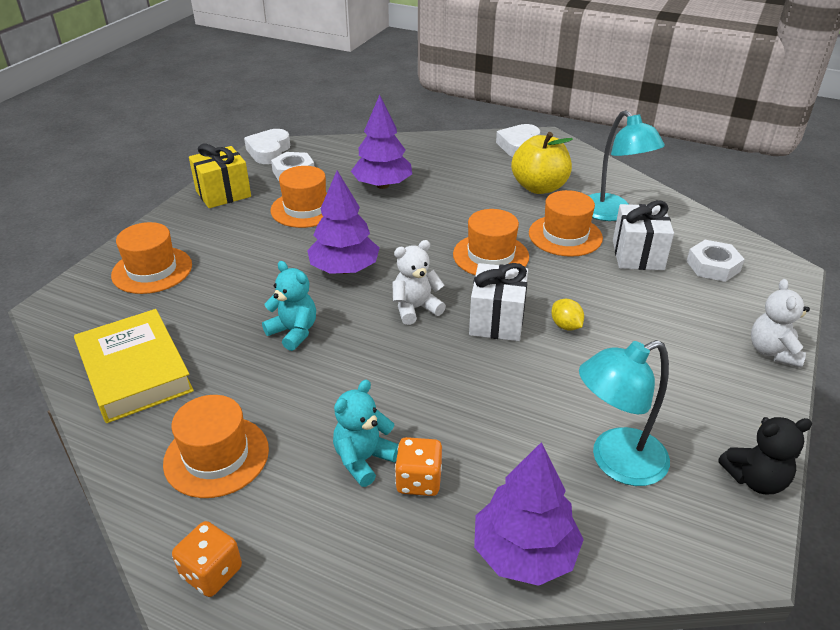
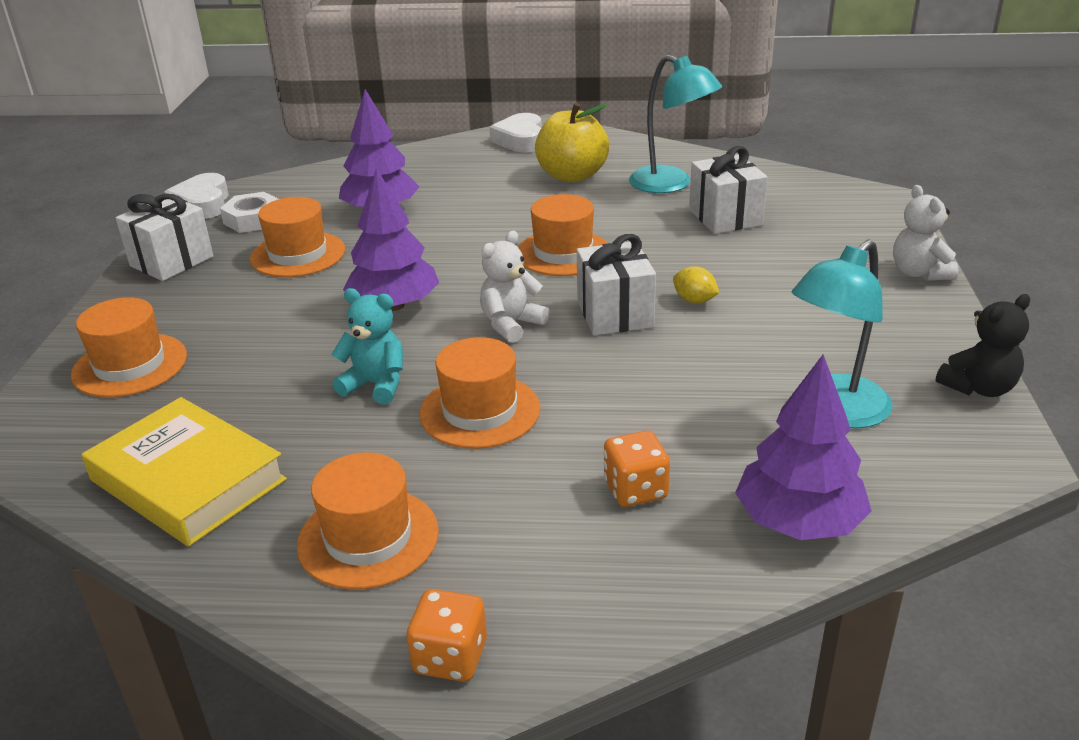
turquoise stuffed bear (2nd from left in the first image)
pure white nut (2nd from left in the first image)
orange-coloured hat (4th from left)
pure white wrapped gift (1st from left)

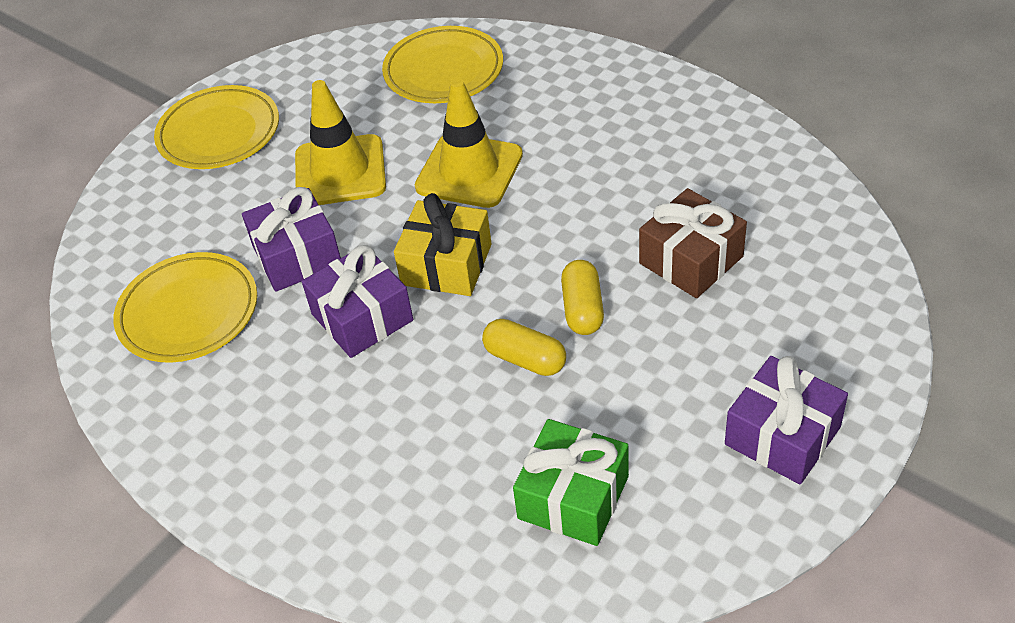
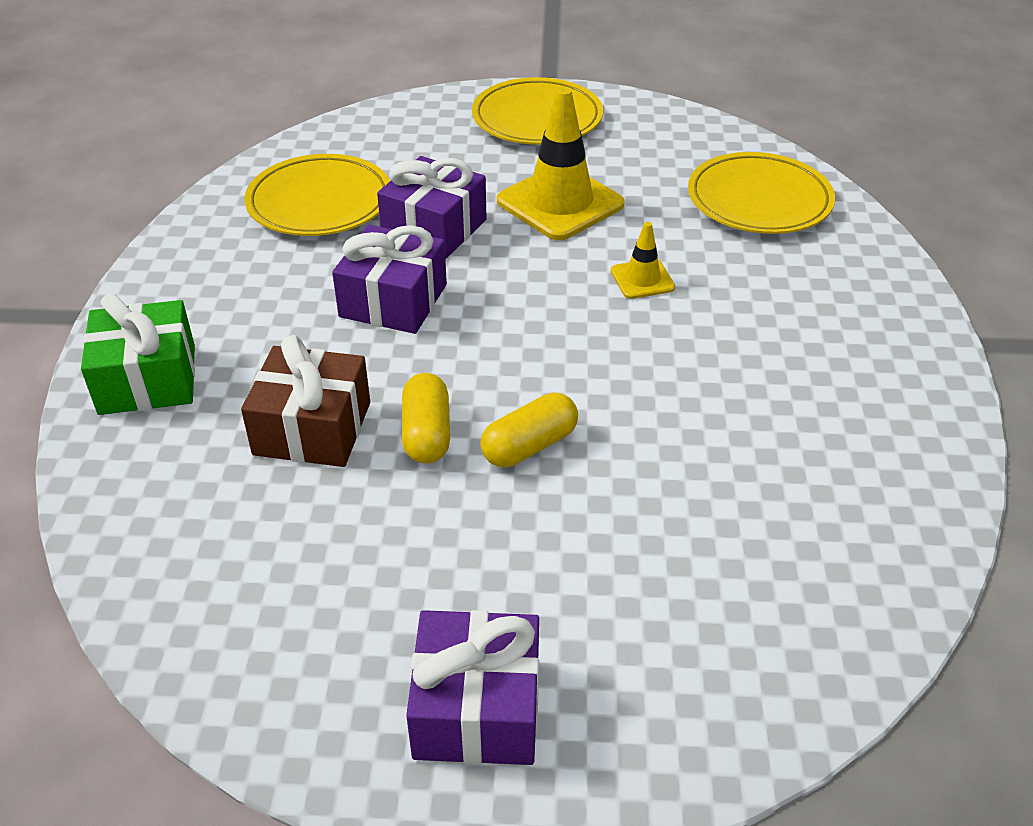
golden wrapped gift
emerald wrapped gift
brown wrapped gift
golden safety cone (2nd from left)

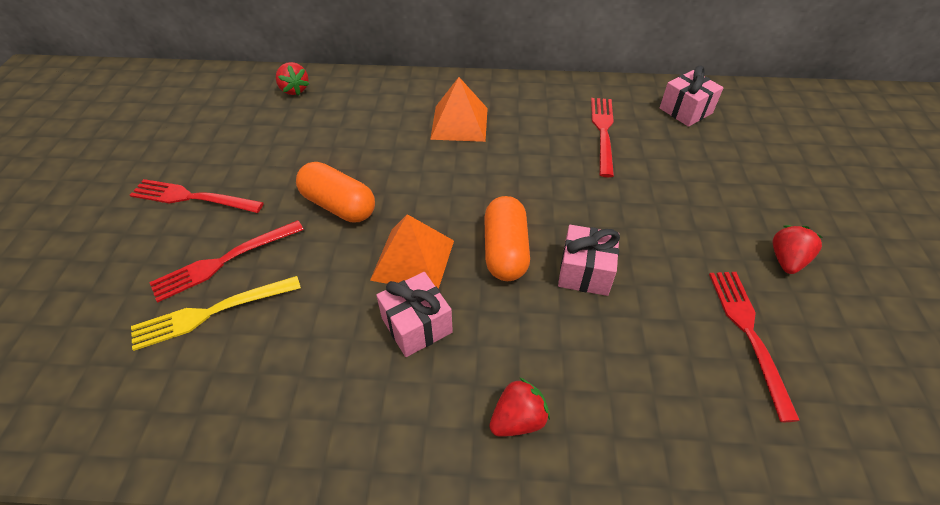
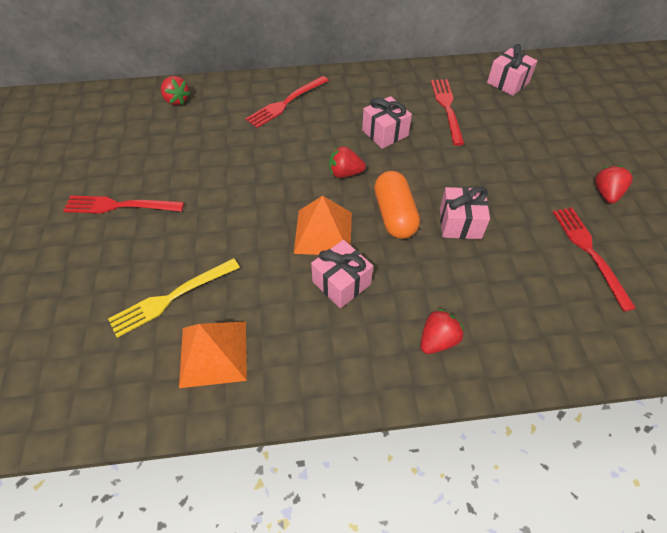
orange-coloured pill shape (1st from left in the first image)
red strawberry (2nd from left)
rose-pink wrapped gift (2nd from left)
red dinner fork (2nd from left)
orange-coloured solid pyramid (1st from left)

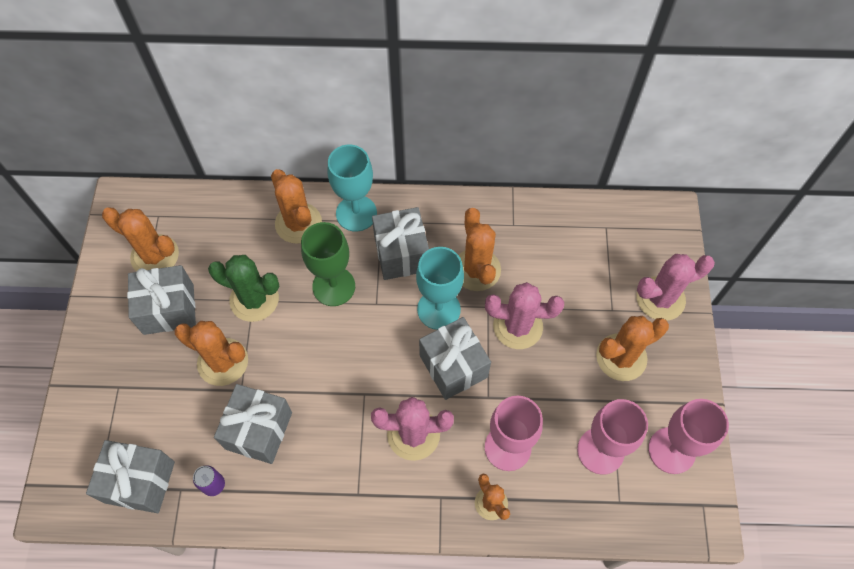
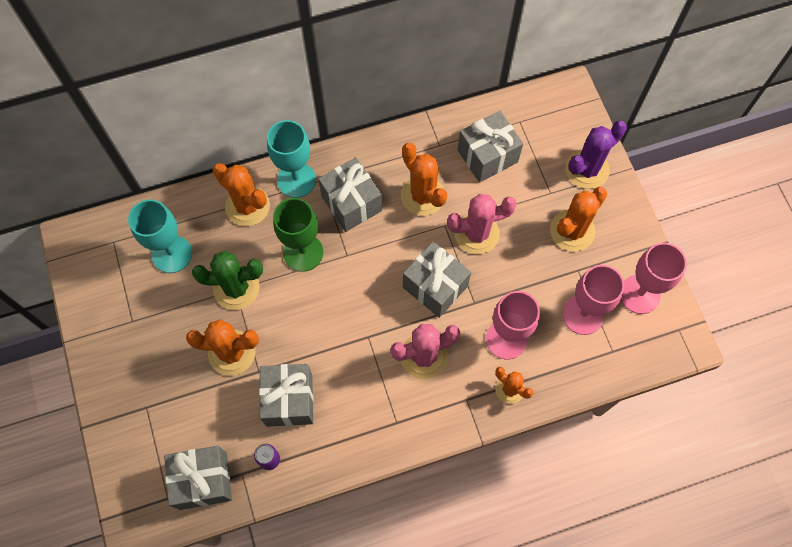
orange-coloured saguaro cactus (1st from left in the first image)
grey wrapped gift (5th from left)
turquoise goblet (1st from left)
purple saguaro cactus

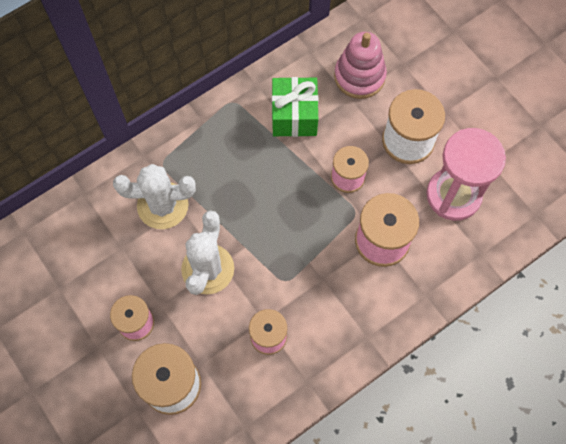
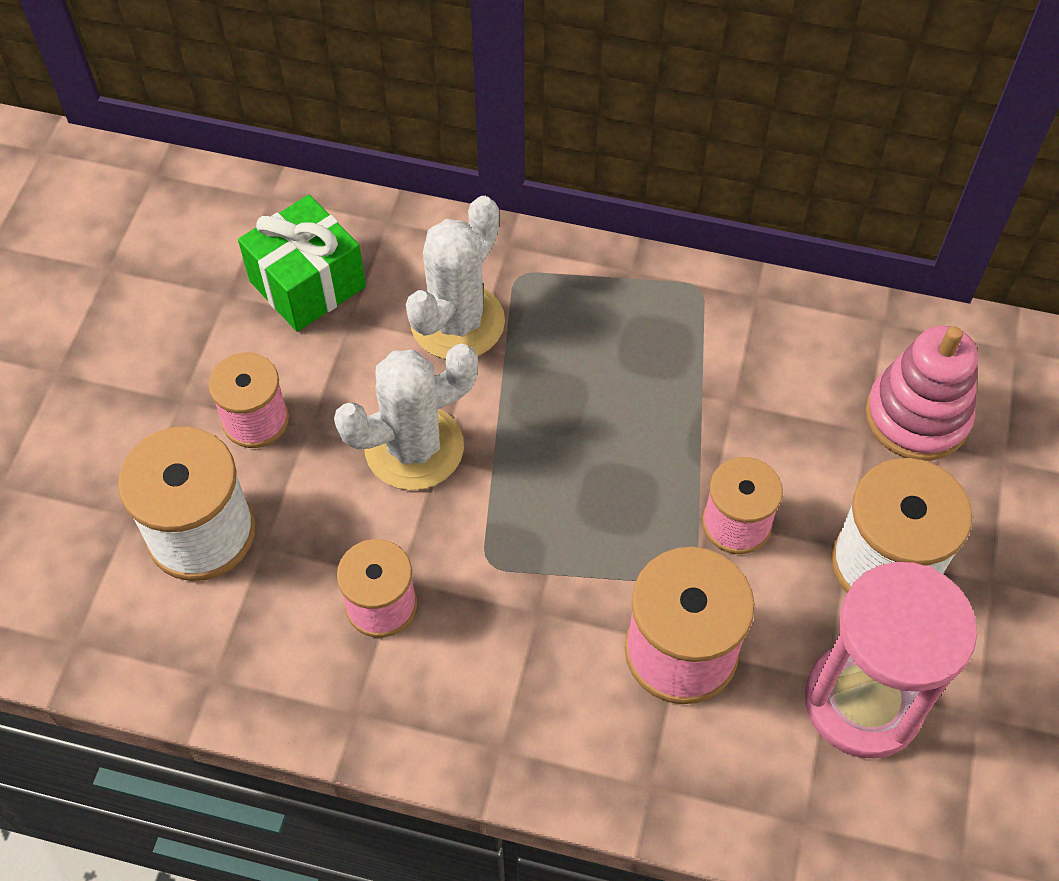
emerald wrapped gift
pure white saguaro cactus (2nd from left)

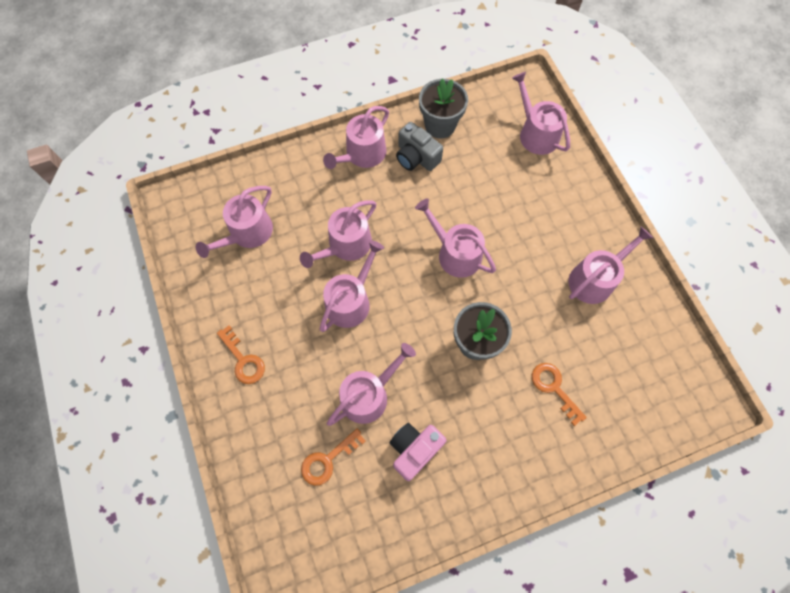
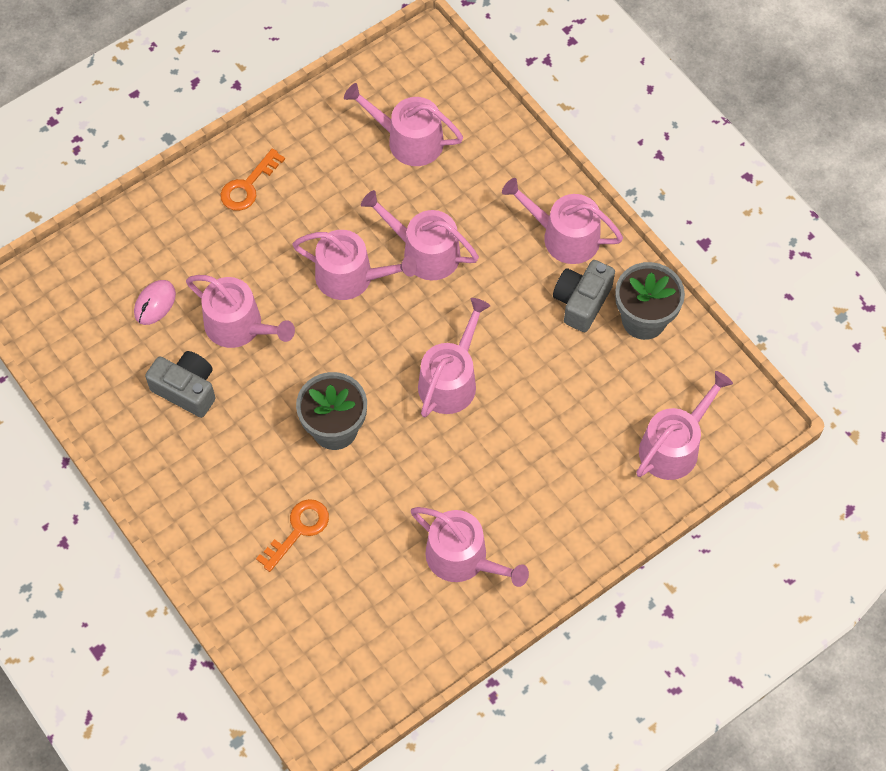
rose-pink PC mouse
grey compact camera (1st from left)

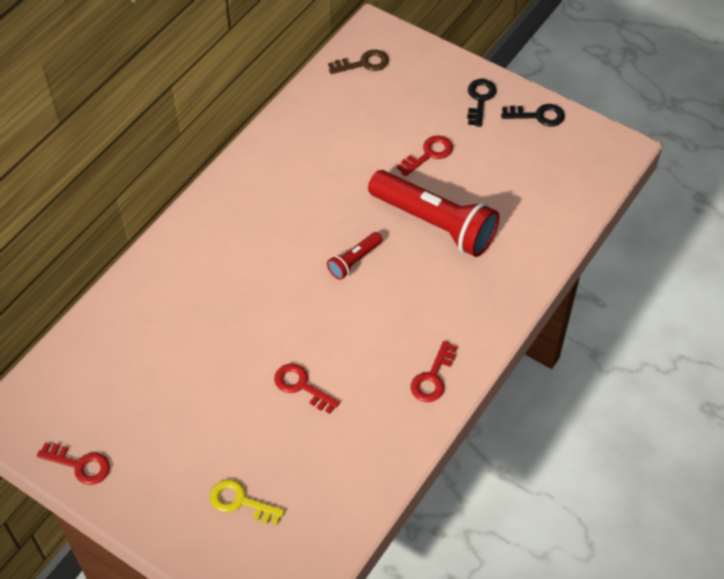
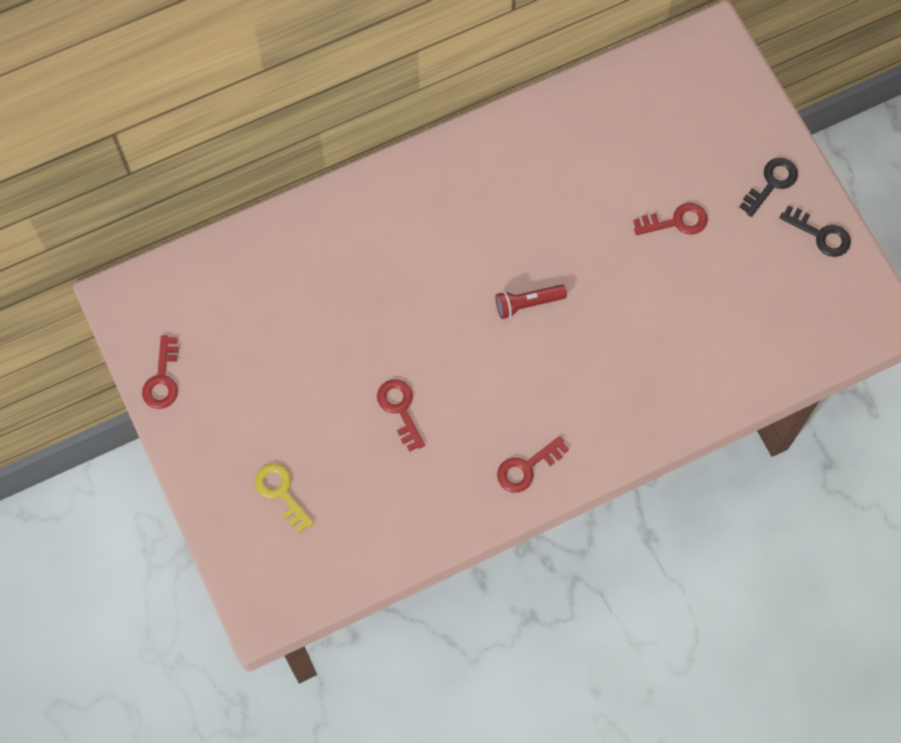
brown latchkey
red pocket torch (2nd from left in the first image)
red latchkey (1st from left)

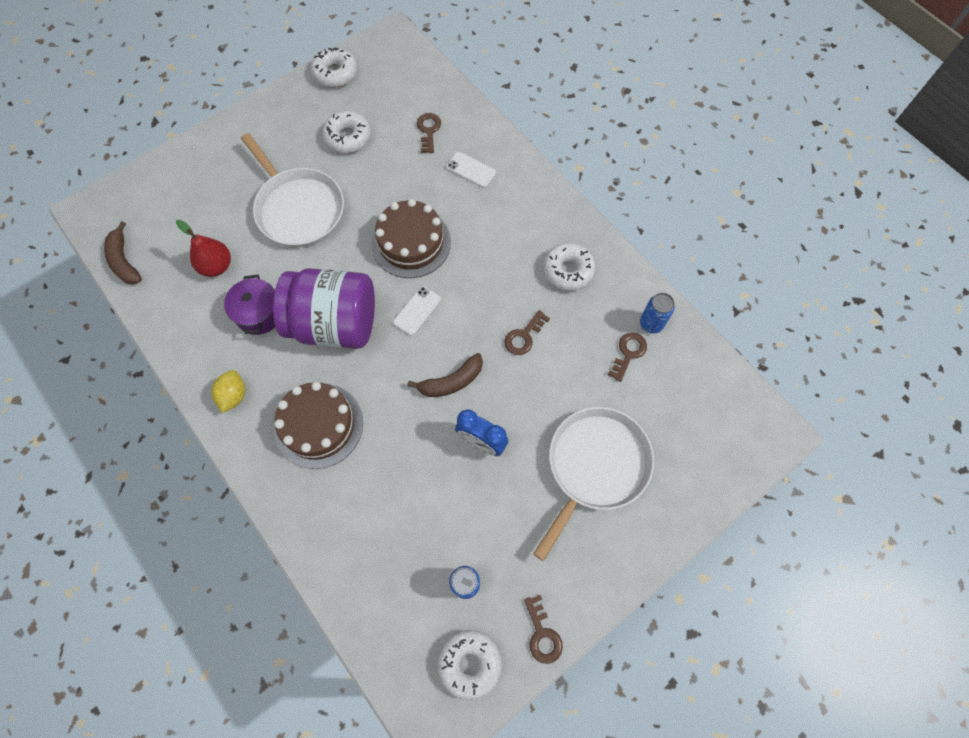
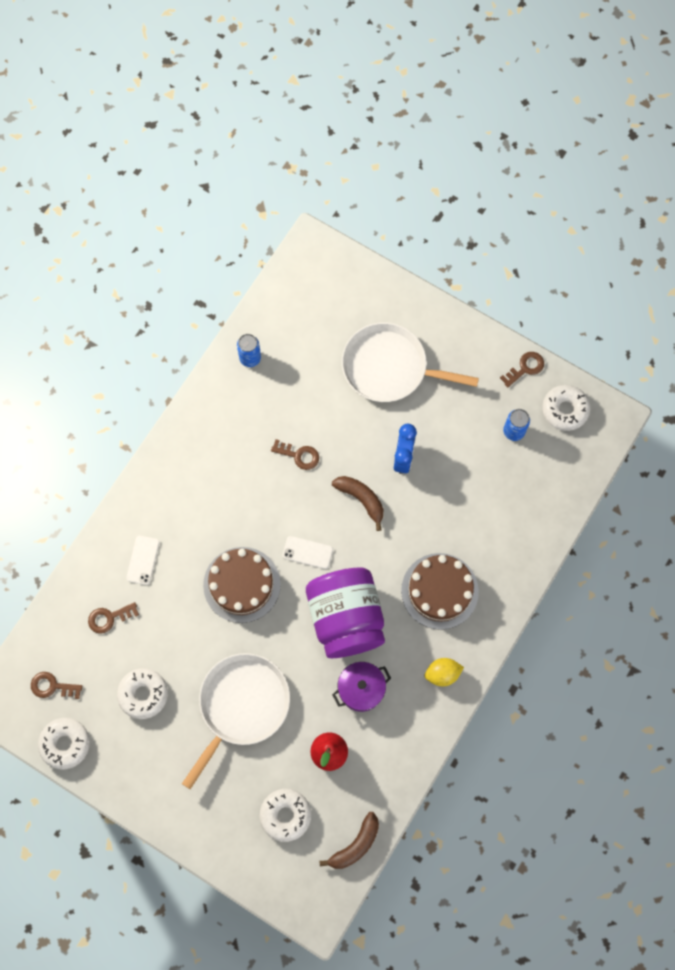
pure white donut (3rd from left)
brown latchkey (1st from left)

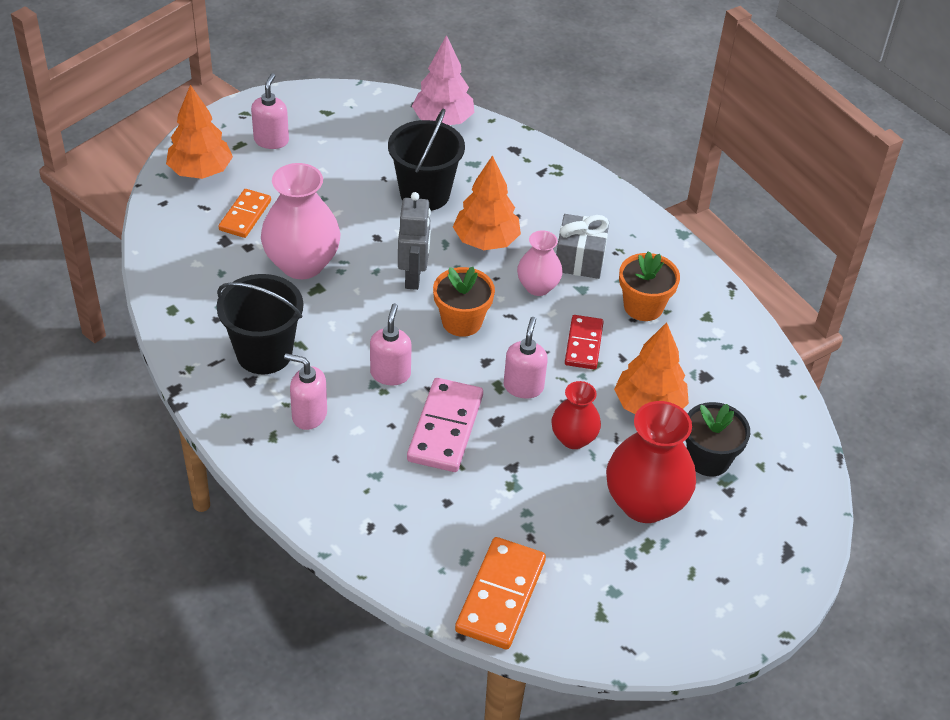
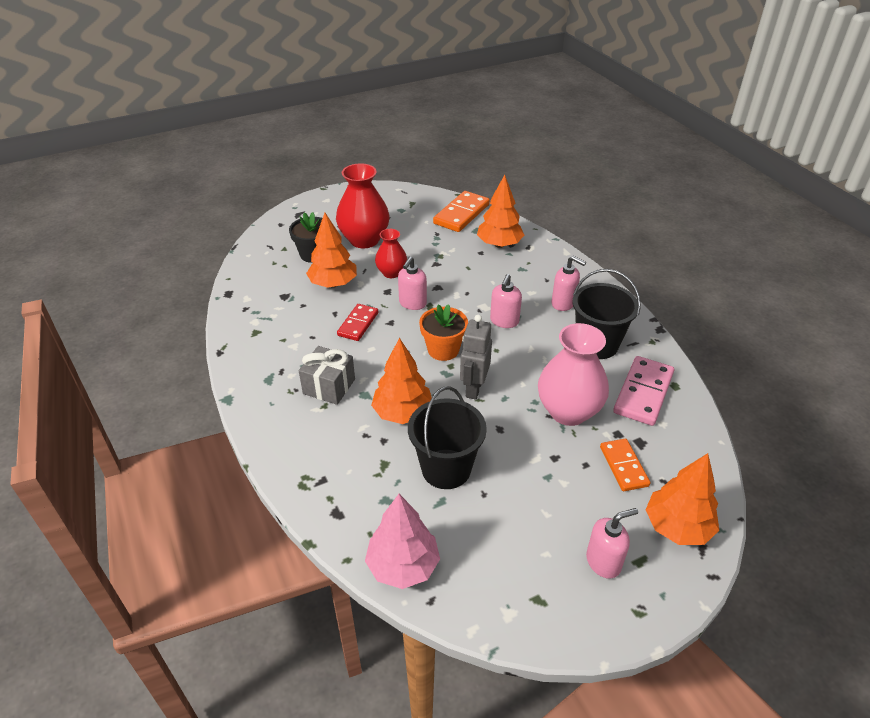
rose-pink flower vase (2nd from left in the first image)
orange-coloured potted plant (2nd from left in the first image)
orange-coloured fir tree (3rd from left)
rose-pink domino piece
orange-coloured domino piece (2nd from left)
rose-pink pump bottle (4th from left)

